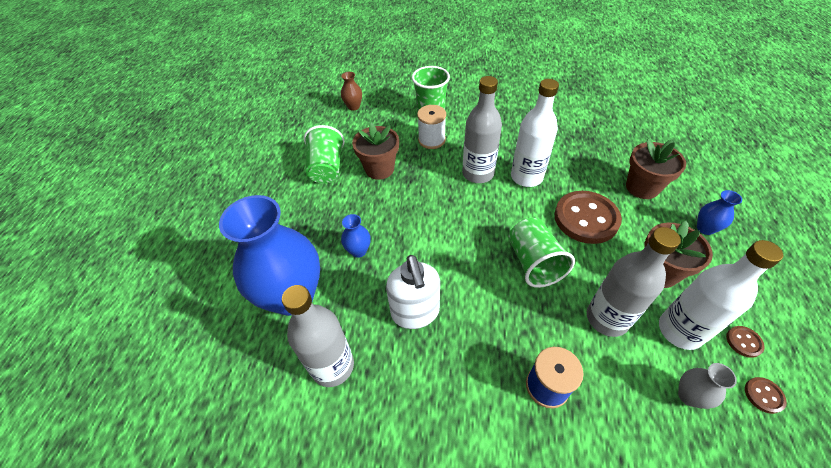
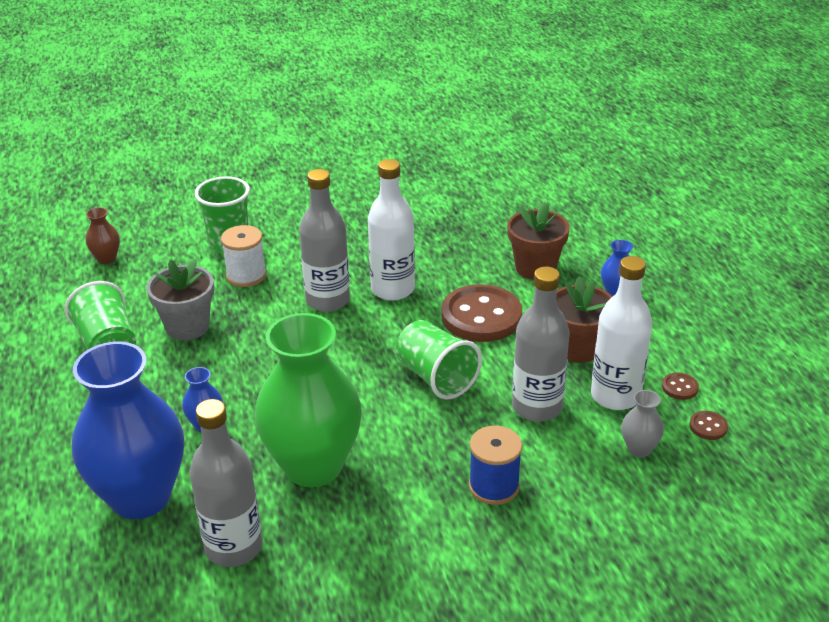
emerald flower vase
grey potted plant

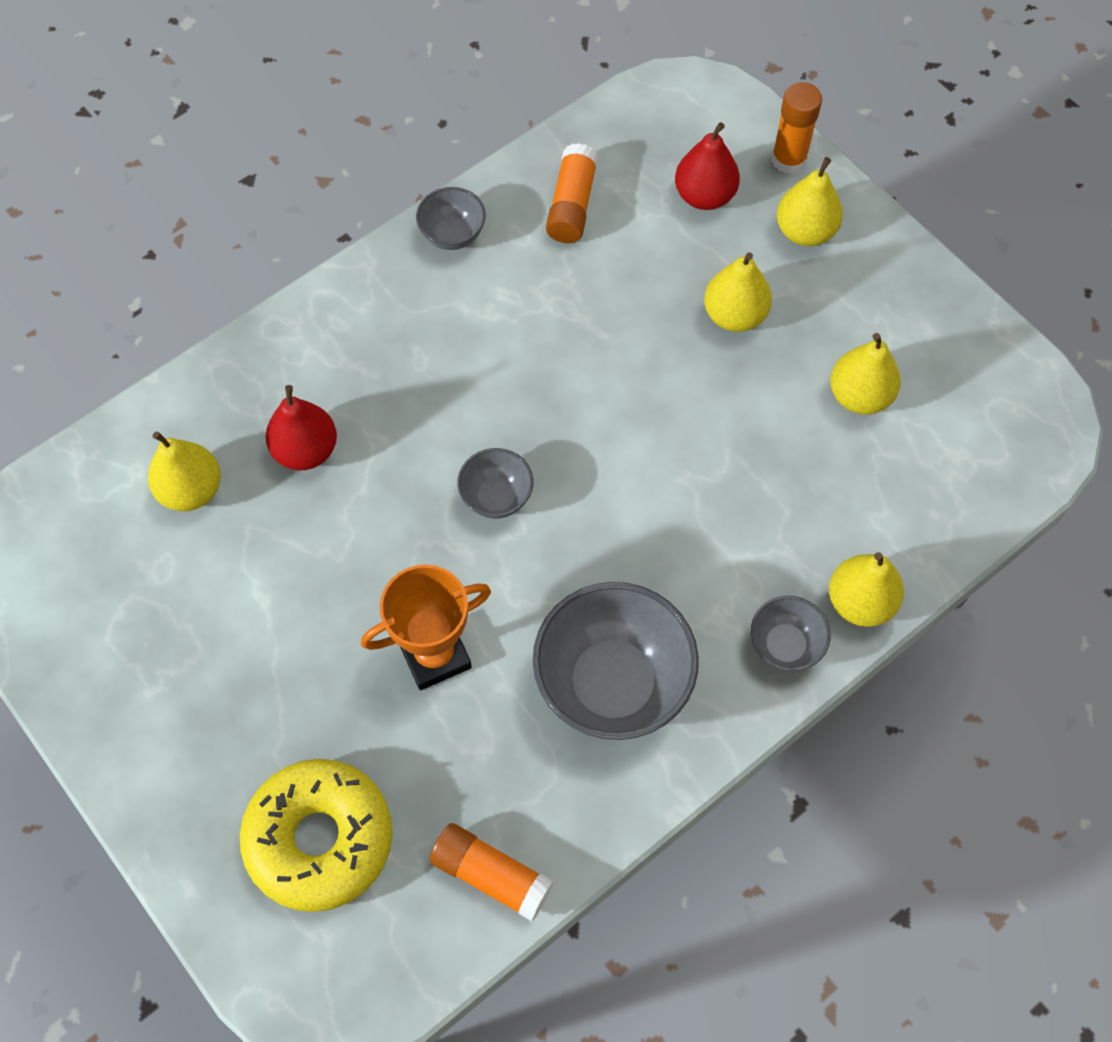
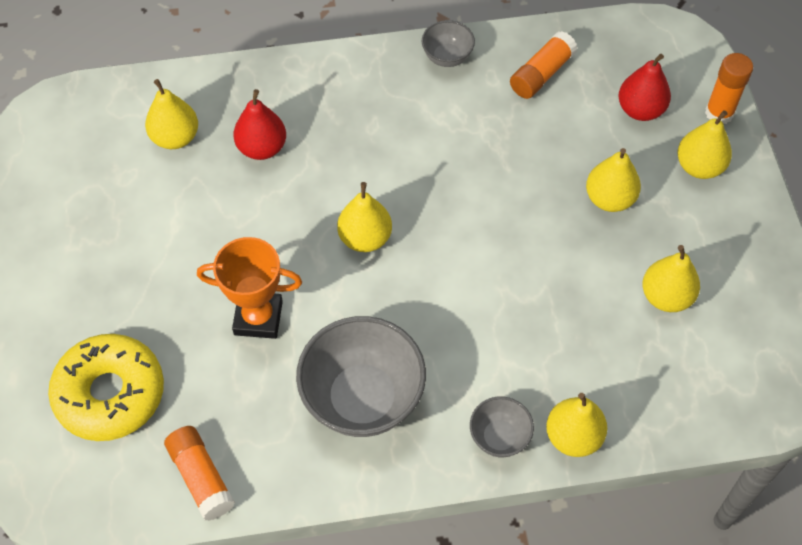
golden toy pear (2nd from left)

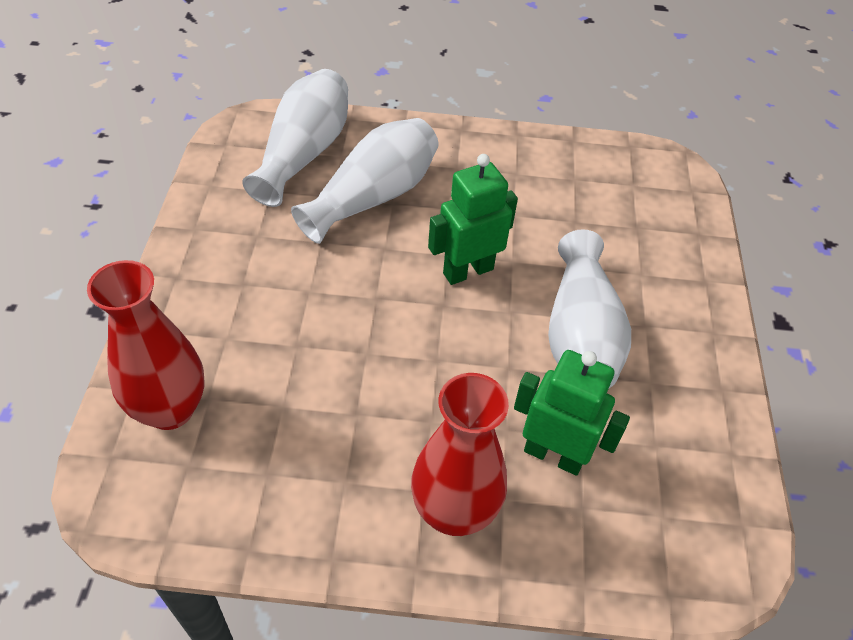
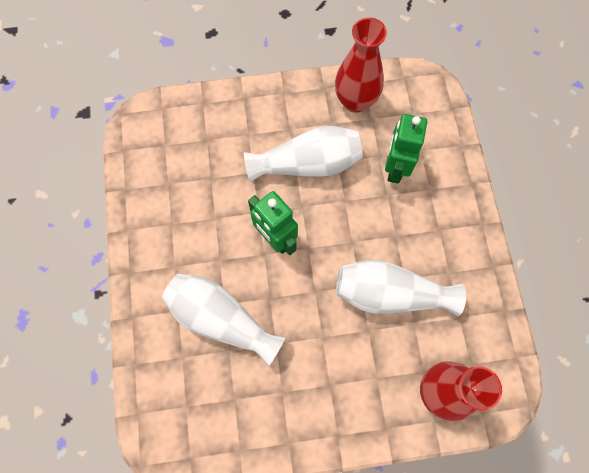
pure white flower vase (3rd from left)
red flower vase (1st from left)

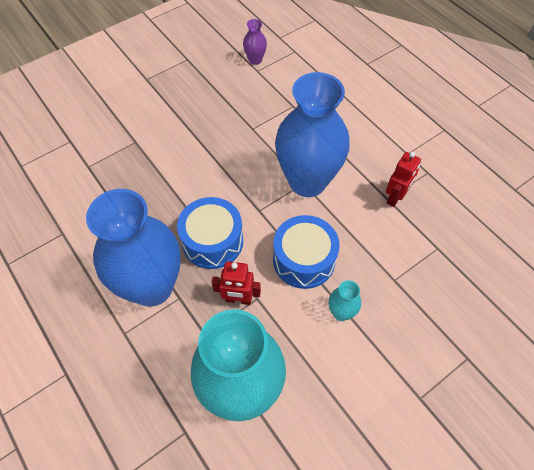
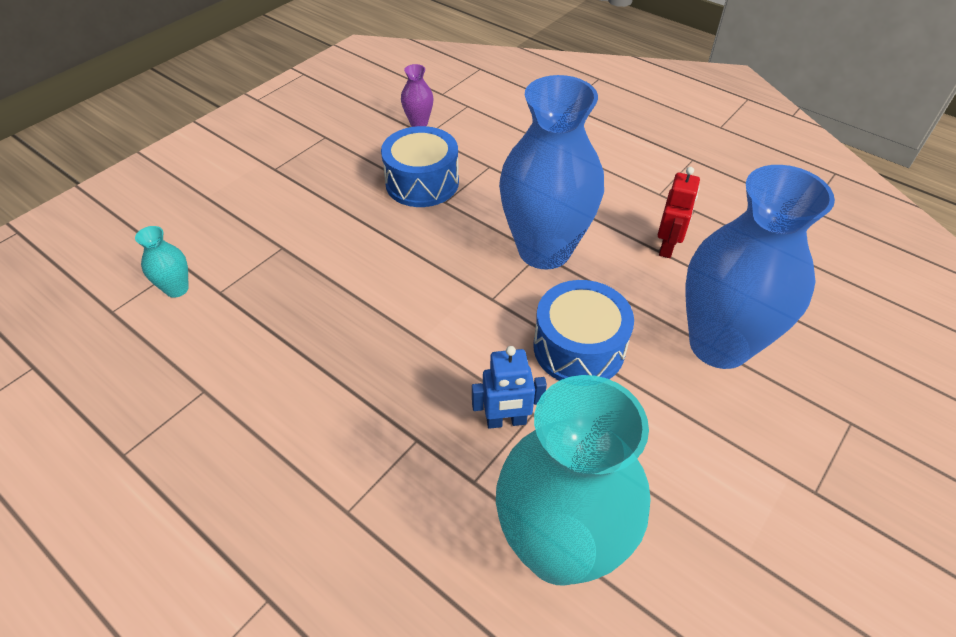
cobalt flower vase (2nd from left)
cobalt snare drum (1st from left)
turquoise flower vase (1st from left)
cobalt robot

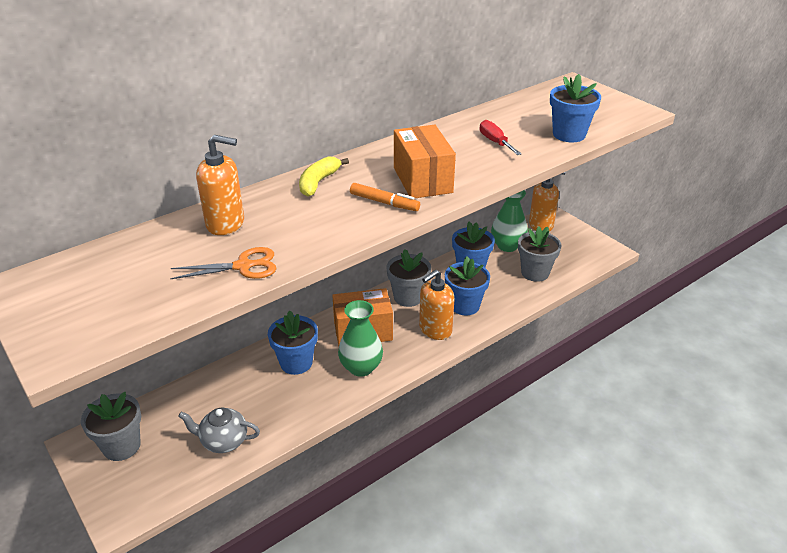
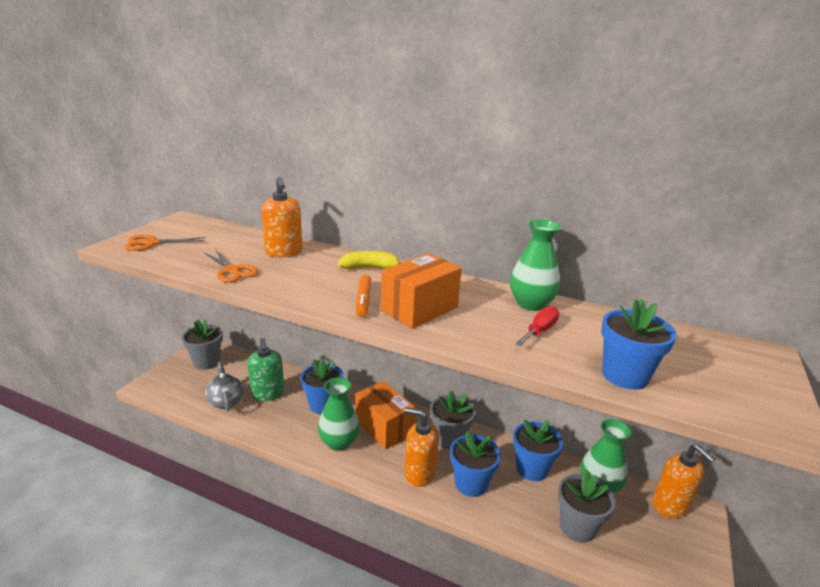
orange-coloured shears (1st from left)
emerald pump bottle
emerald flower vase (2nd from left)

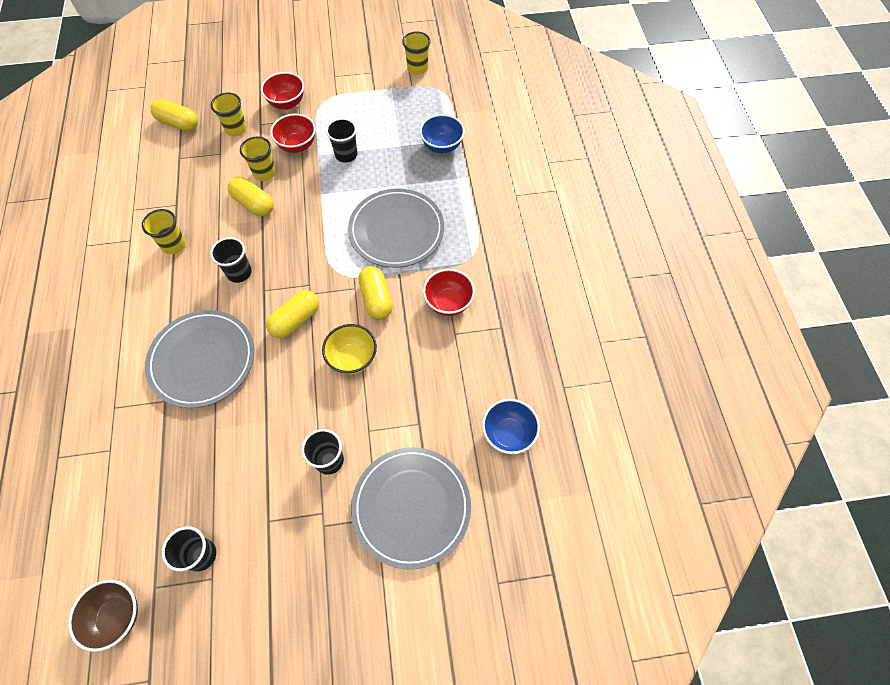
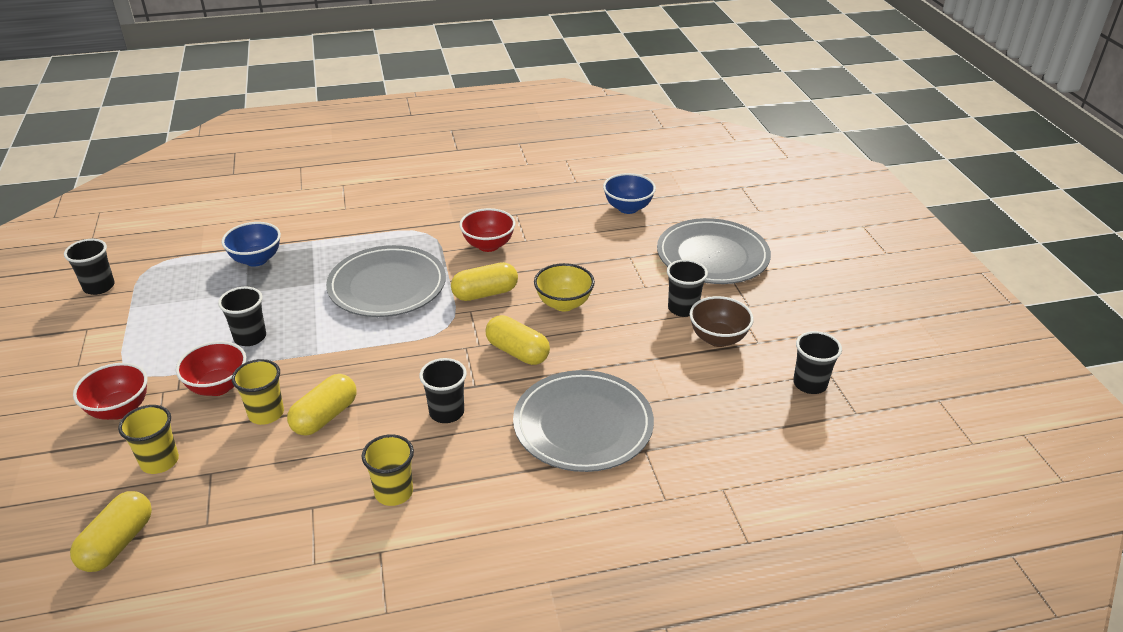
brown bowl
ebony cup (1st from left)

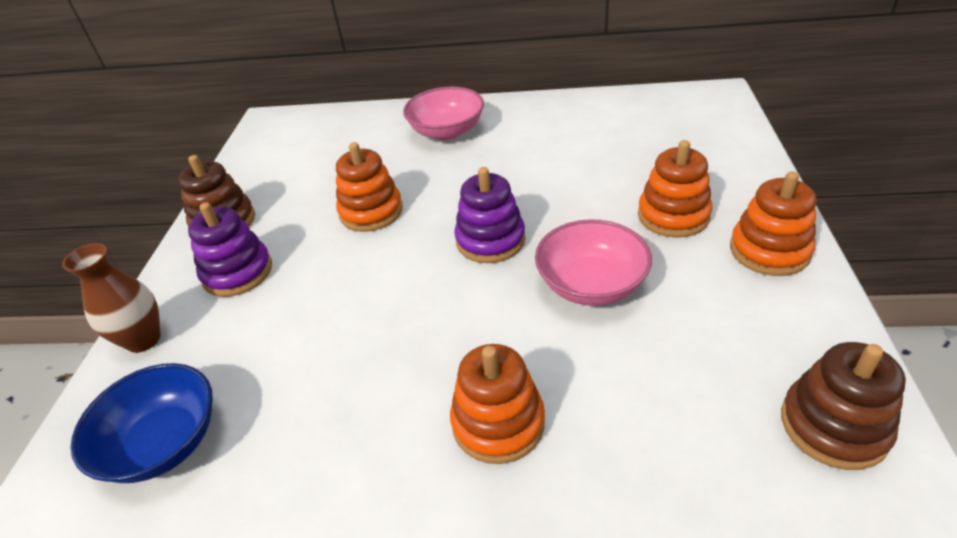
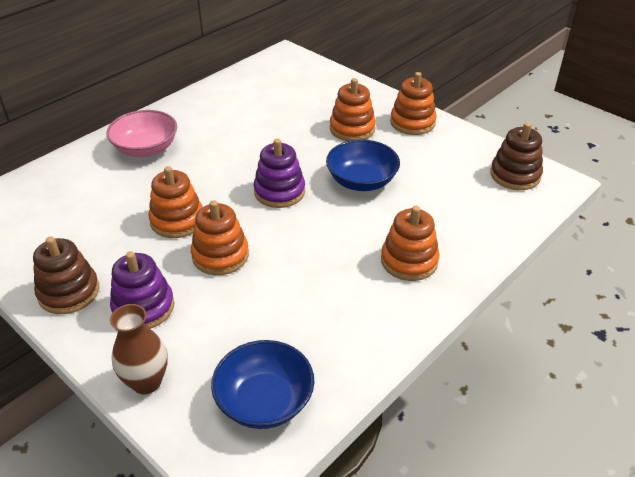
orange-coloured stacking toy (2nd from left)
cobalt bowl (2nd from left)

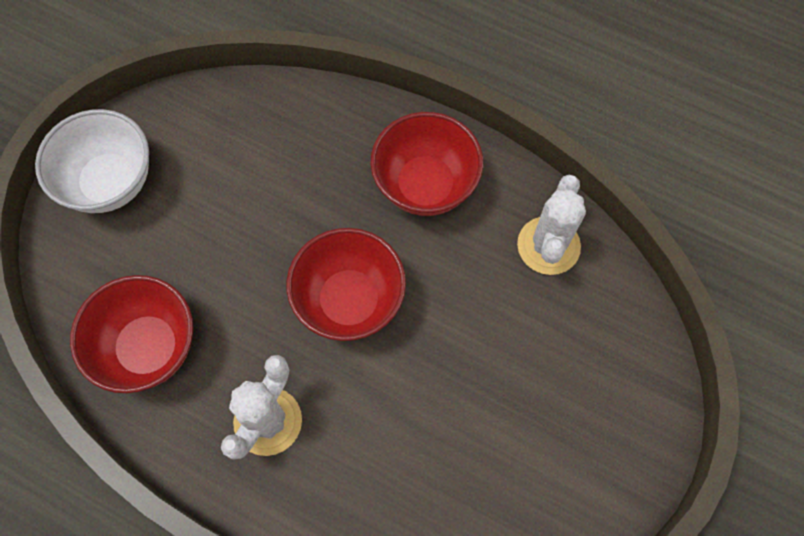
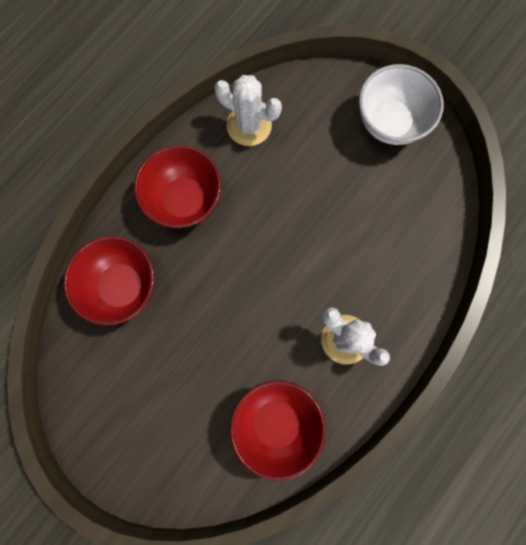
pure white bowl
red bowl (1st from left)

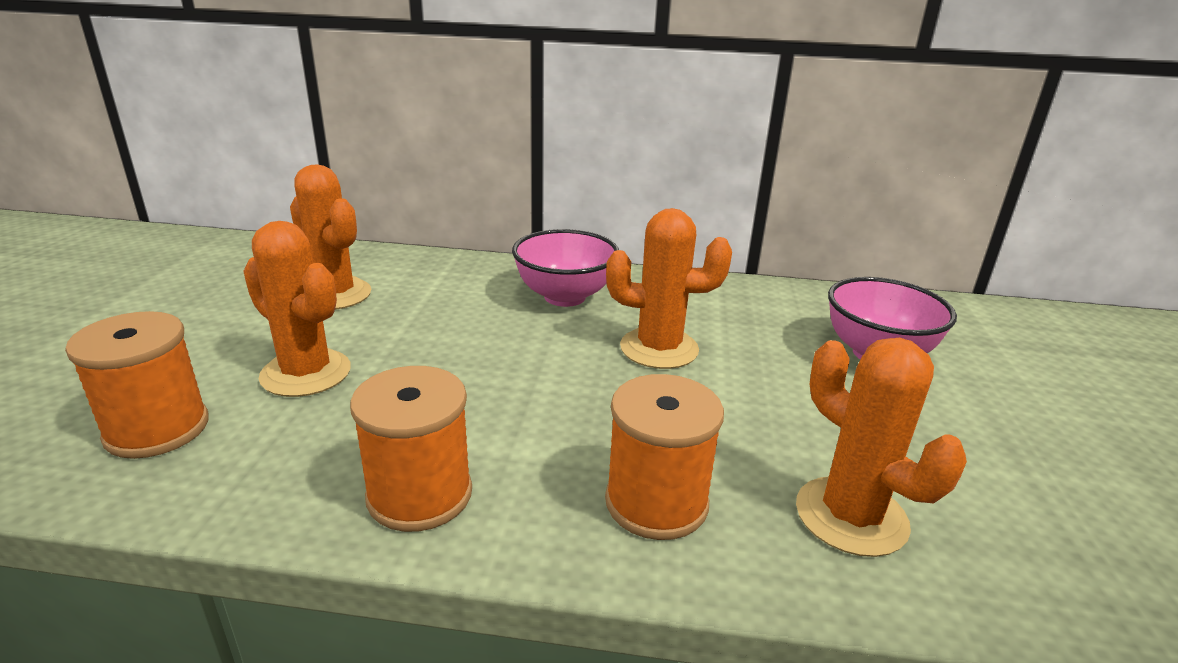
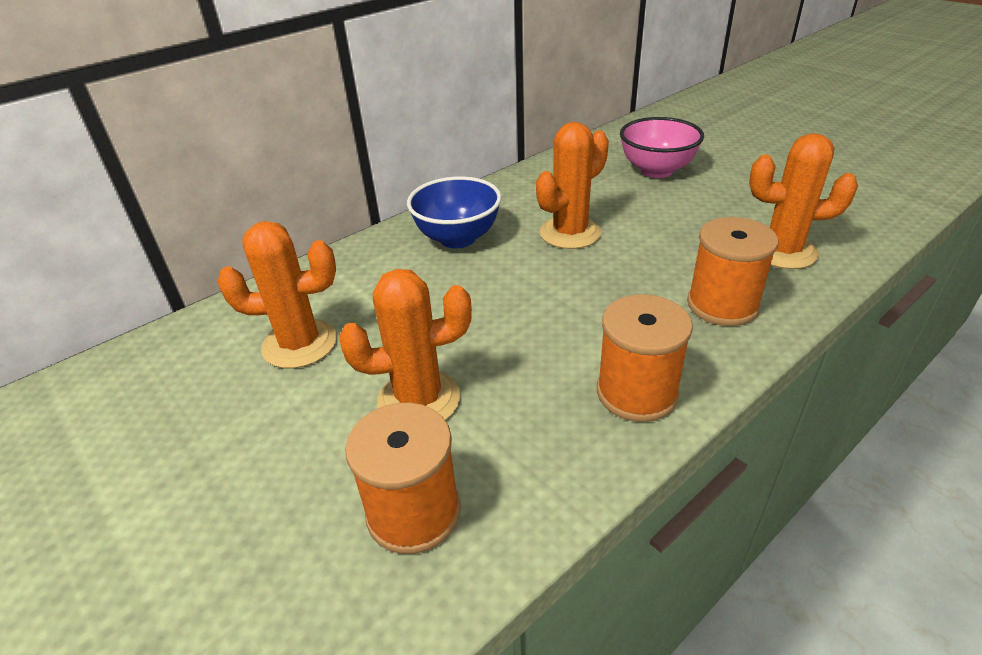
cobalt bowl

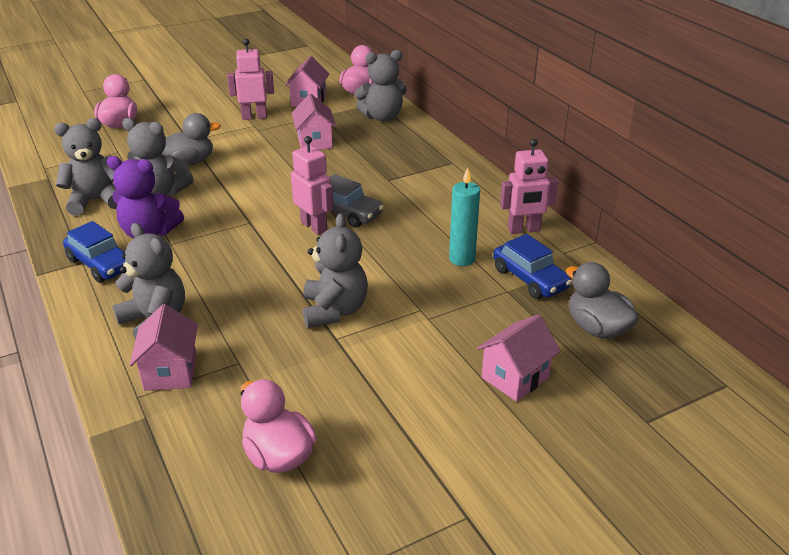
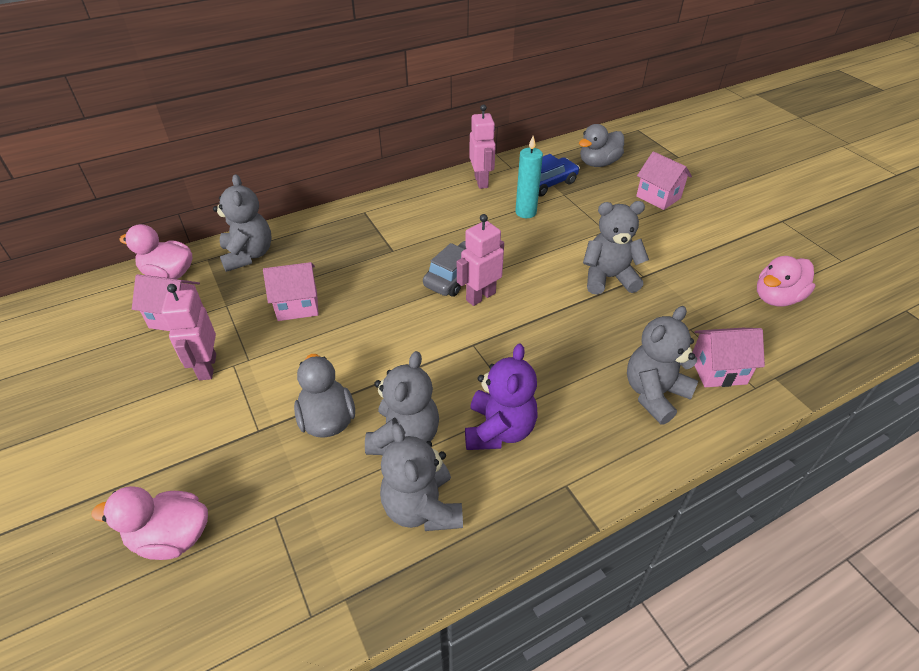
cobalt car (1st from left in the first image)

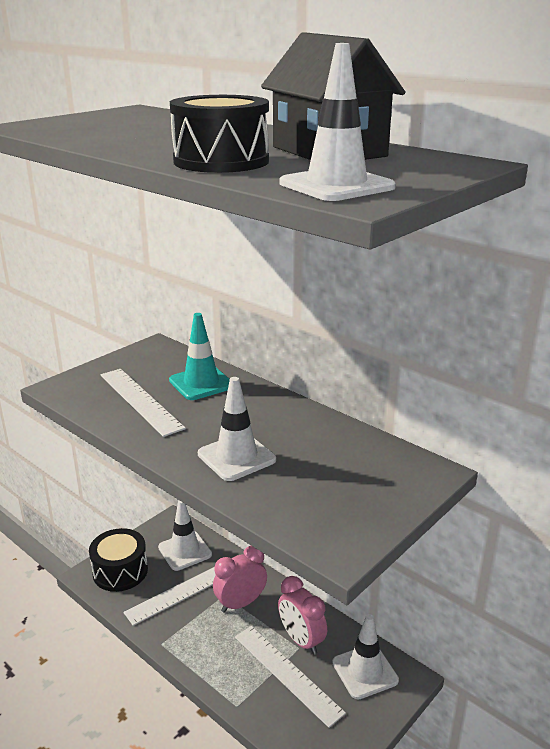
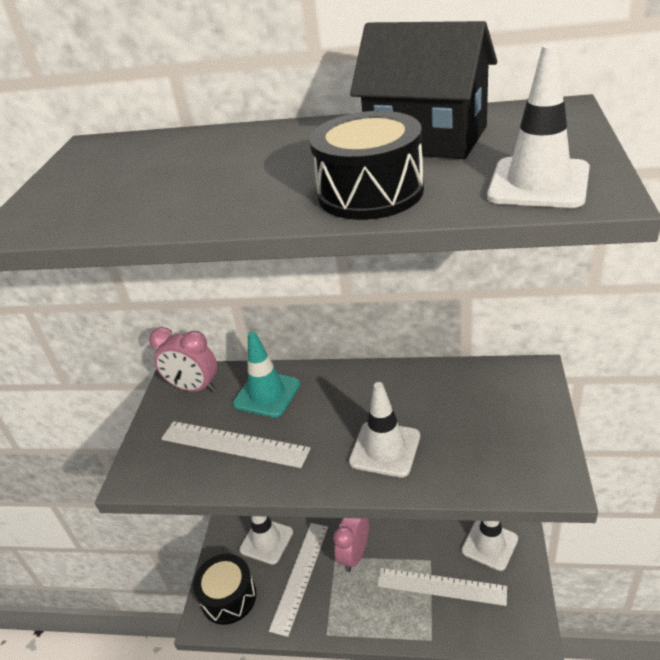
rose-pink bedside clock (1st from left)

